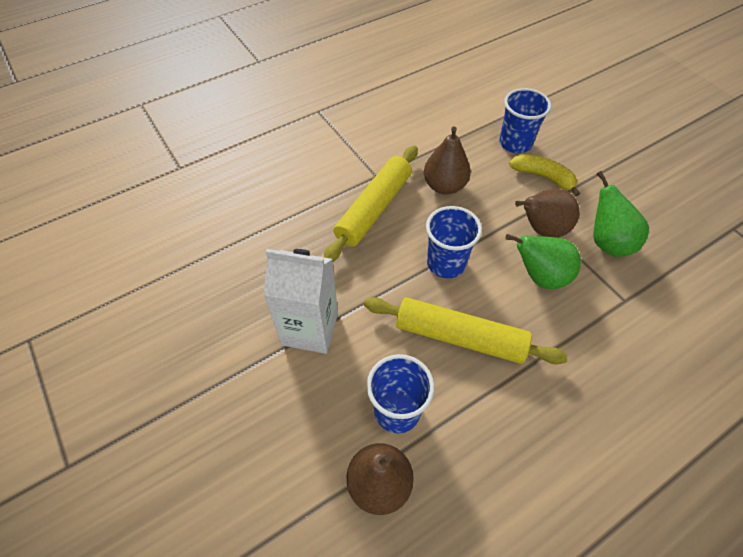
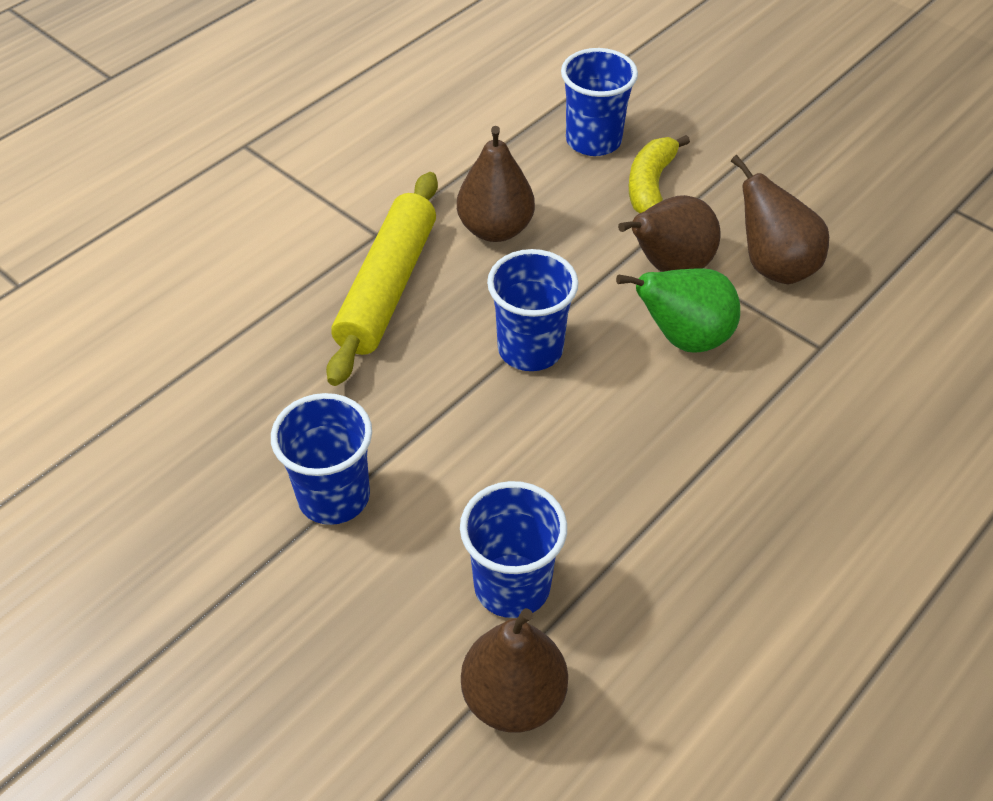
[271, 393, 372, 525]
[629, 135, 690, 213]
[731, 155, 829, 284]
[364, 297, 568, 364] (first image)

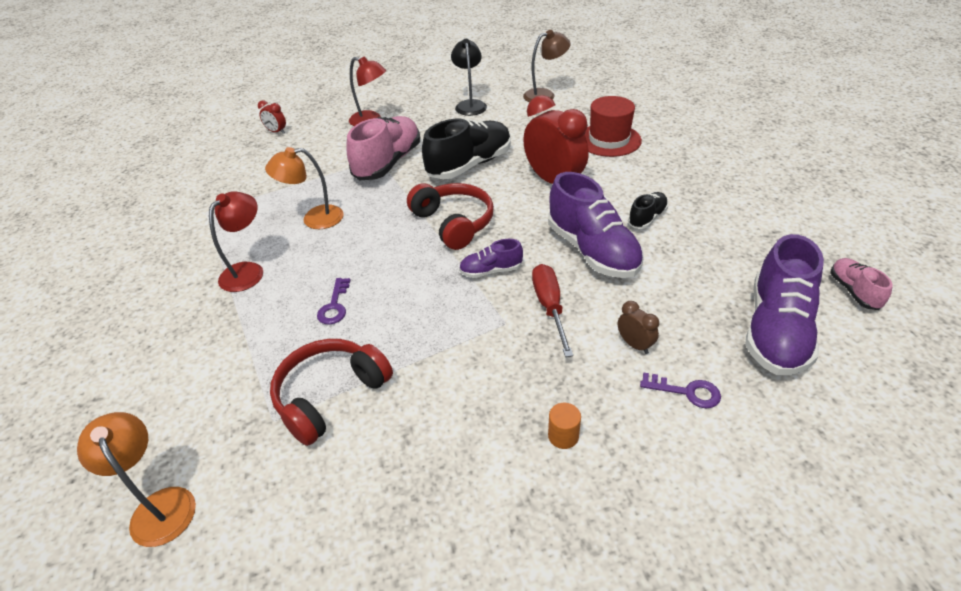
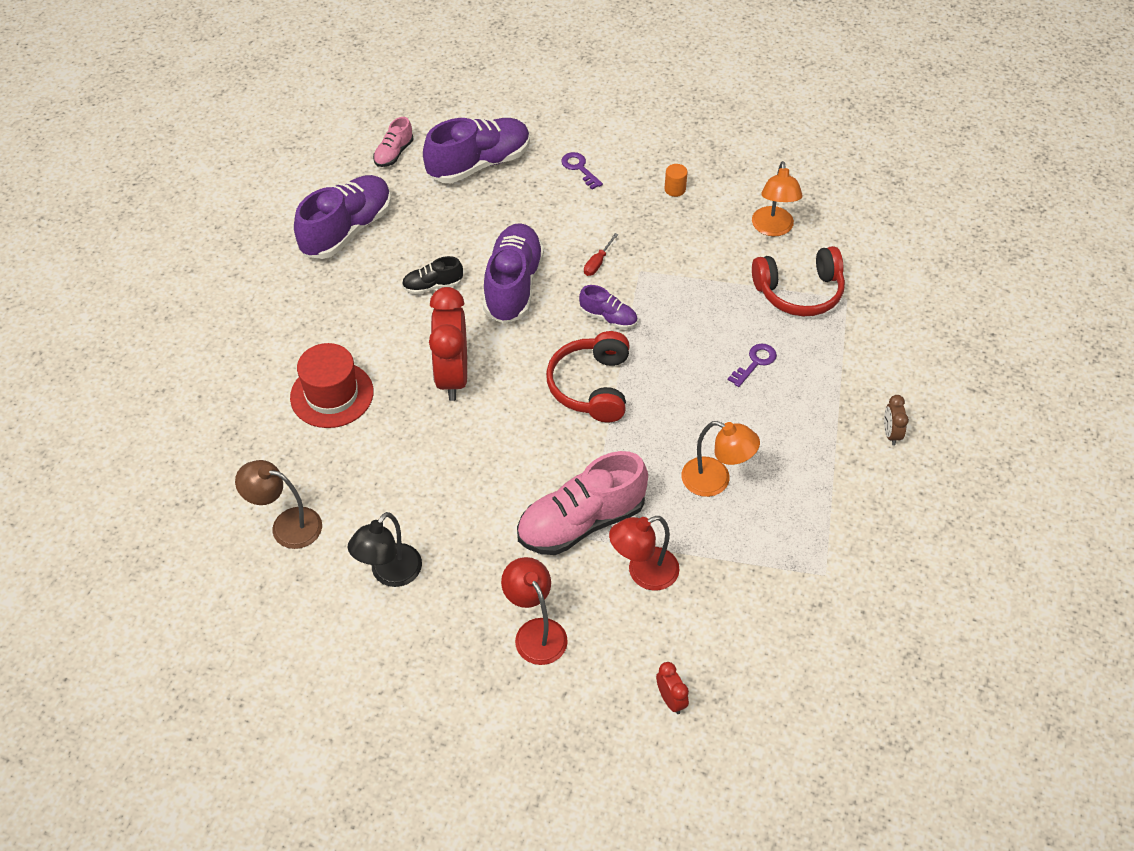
[294, 175, 391, 259]
[584, 233, 618, 276]
[609, 516, 680, 591]
[752, 161, 803, 236]
[884, 395, 909, 445]
[422, 118, 511, 179] (first image)

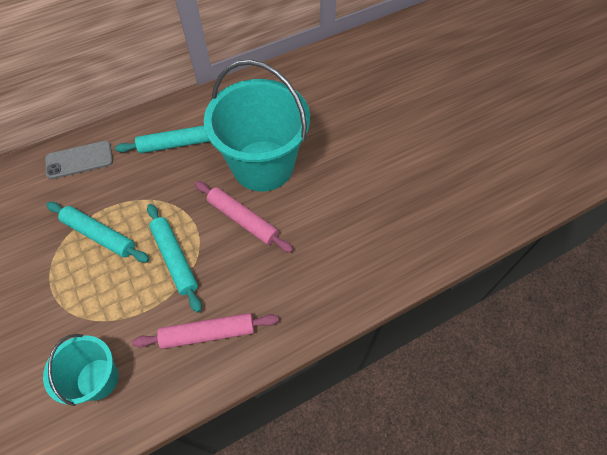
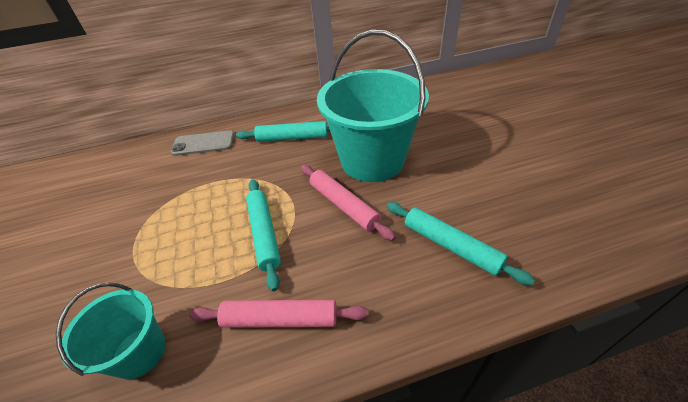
[387, 202, 535, 286]

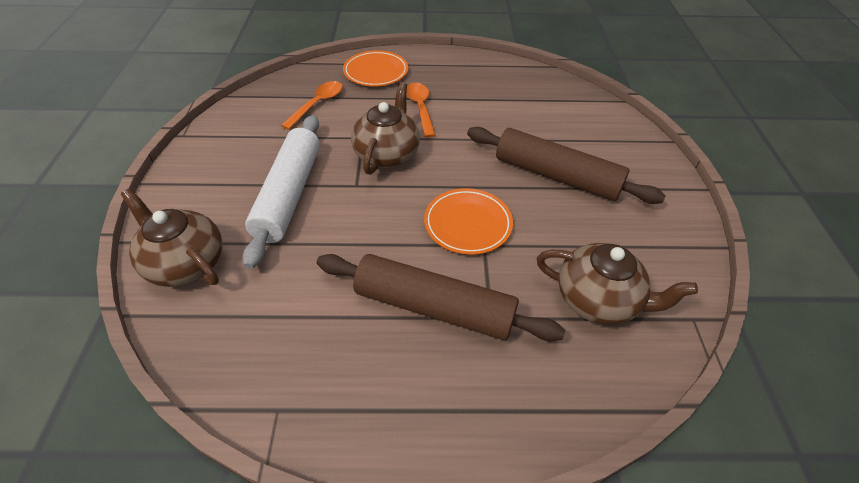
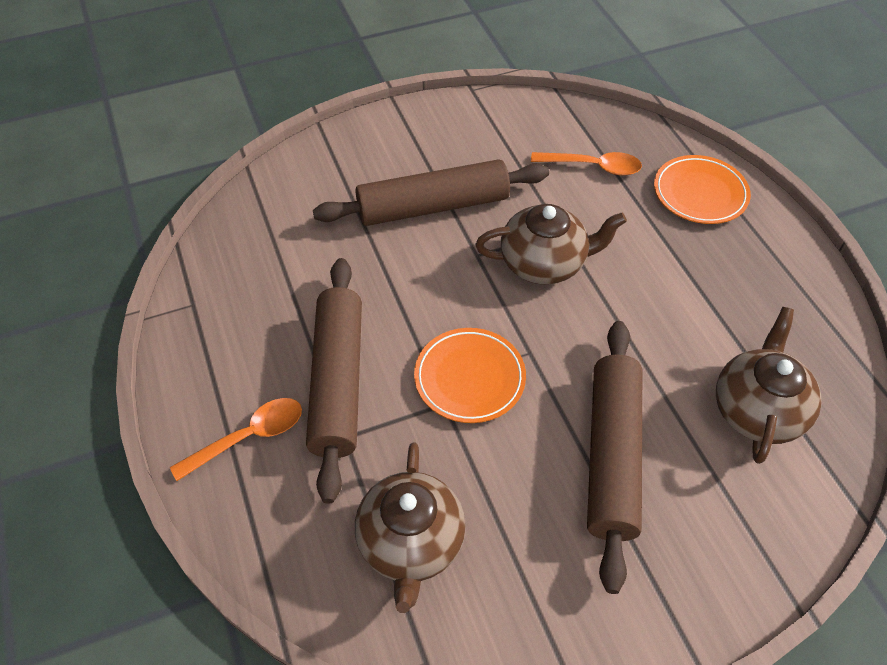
[170, 398, 302, 481]
[313, 159, 549, 226]
[716, 307, 821, 464]

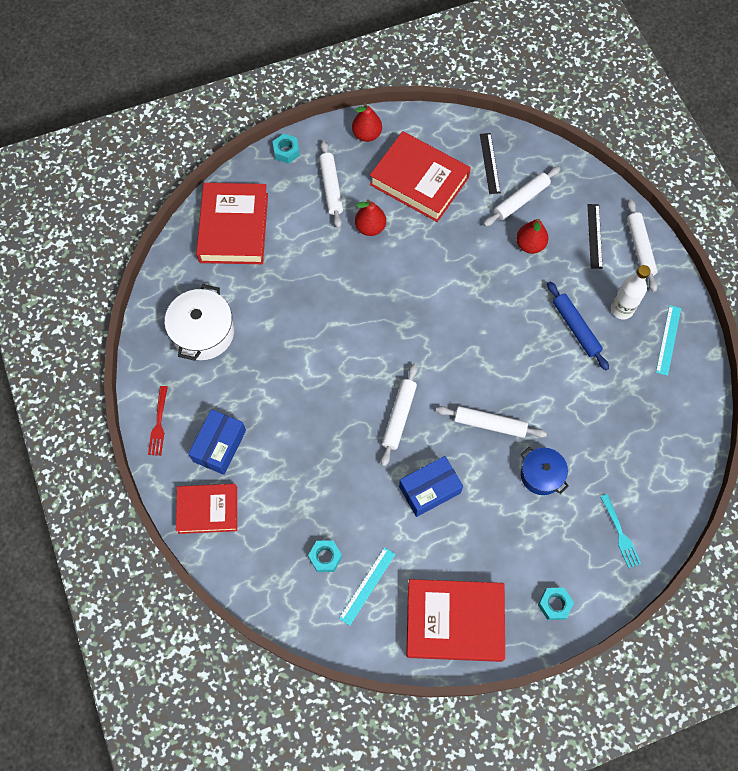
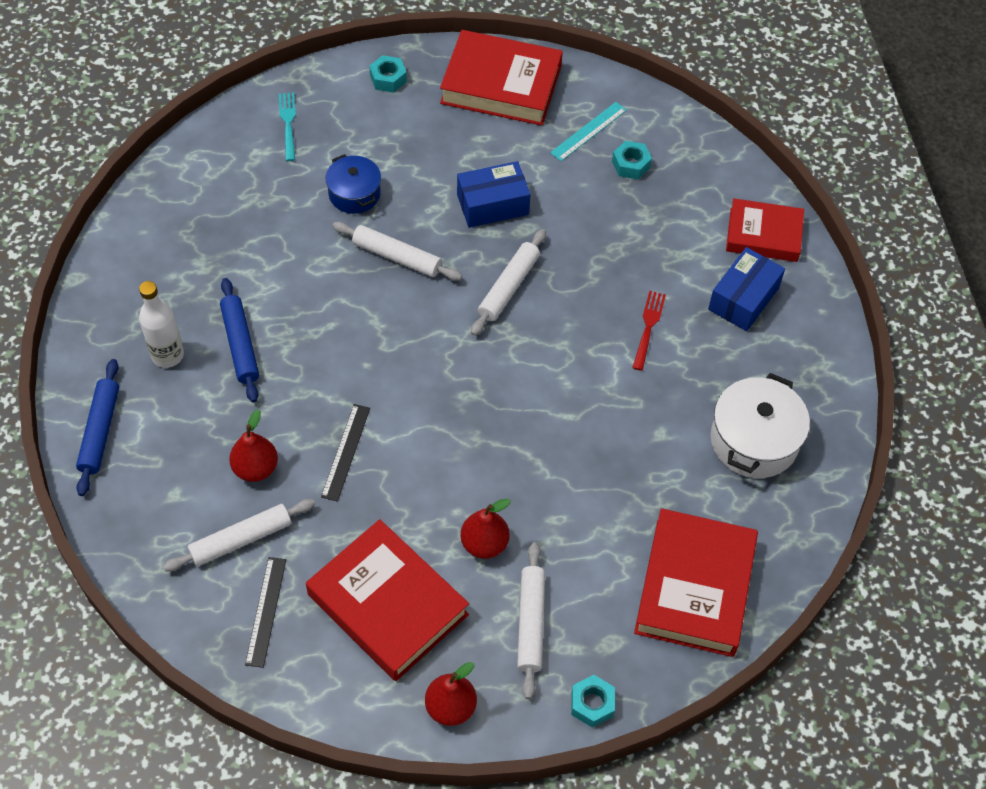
[76, 359, 119, 496]
[321, 404, 370, 502]
[632, 291, 666, 371]
[656, 305, 681, 376] (first image)

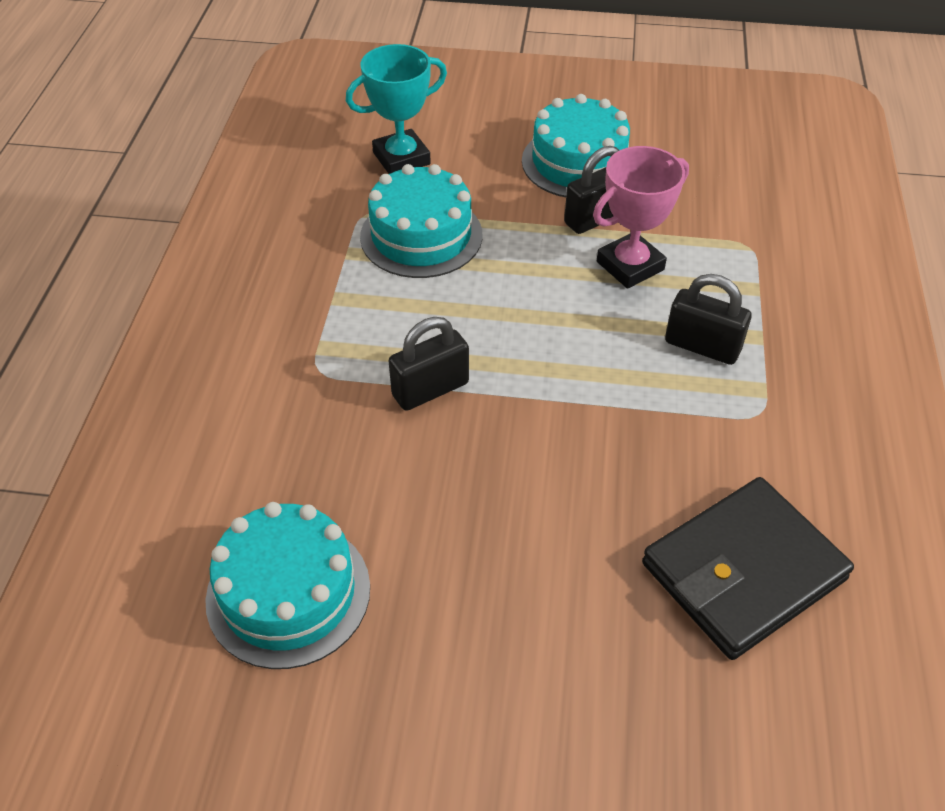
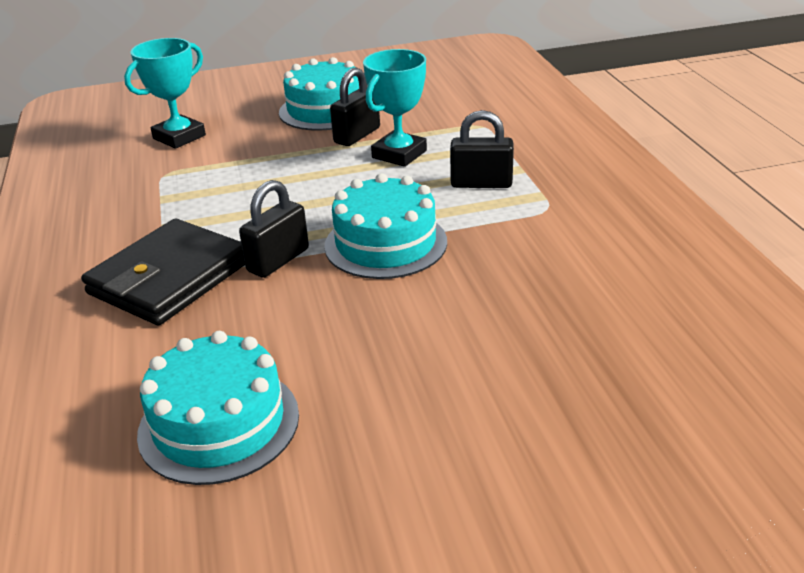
[81, 219, 245, 325]
[324, 173, 447, 279]
[363, 49, 427, 167]

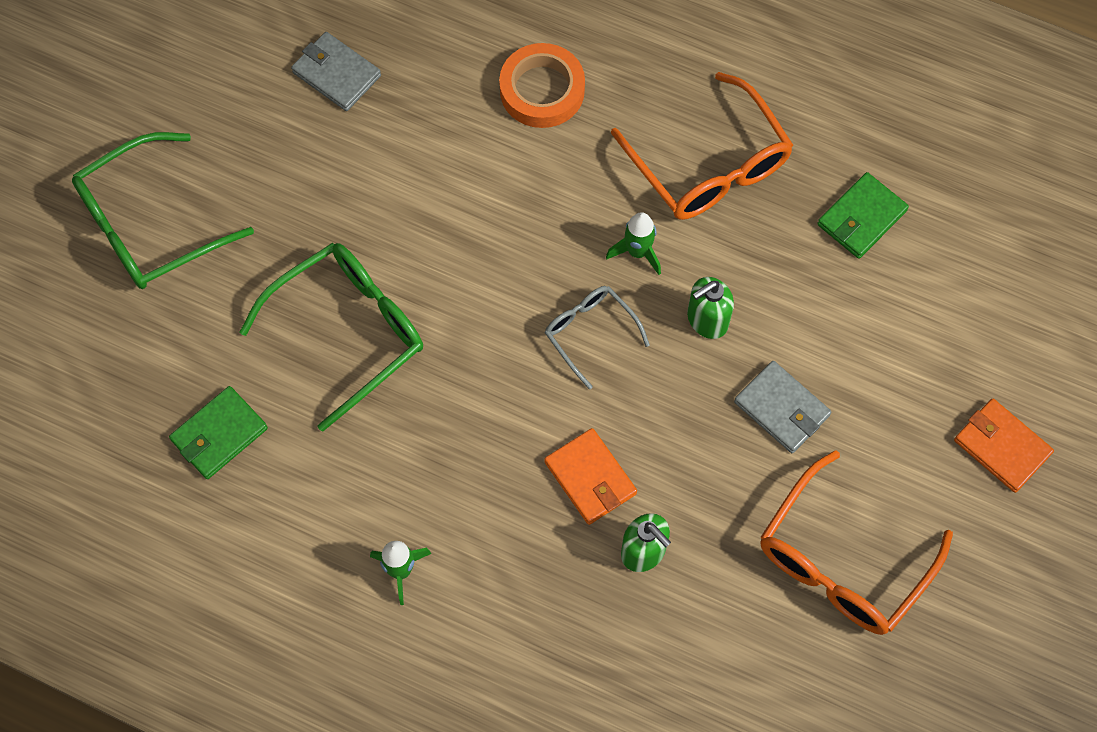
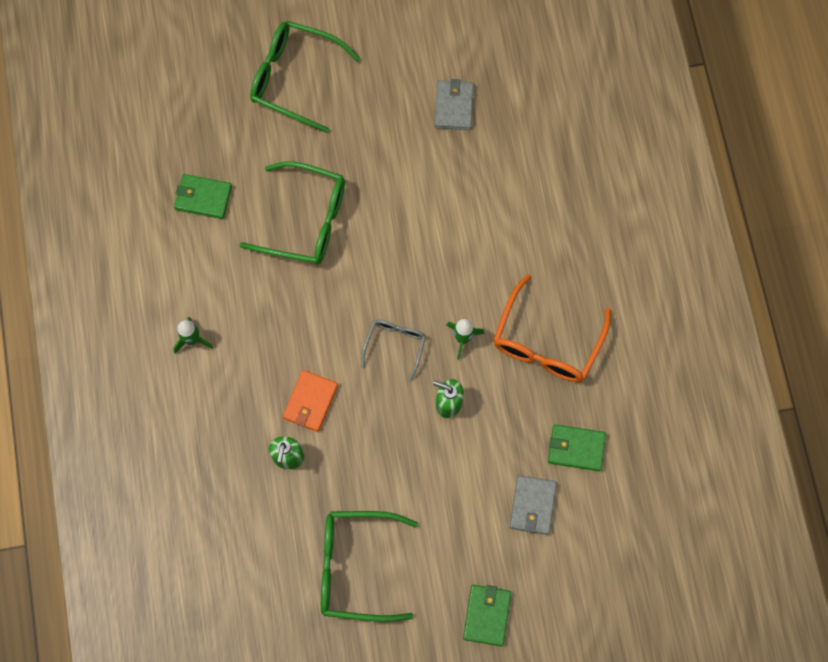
[321, 511, 418, 622]
[463, 585, 511, 646]
[510, 475, 557, 535]
[499, 43, 585, 128] (first image)

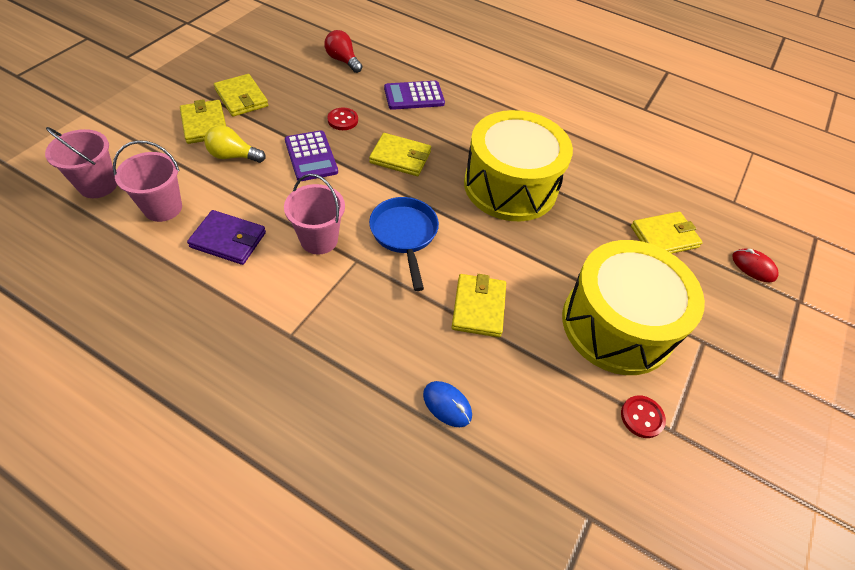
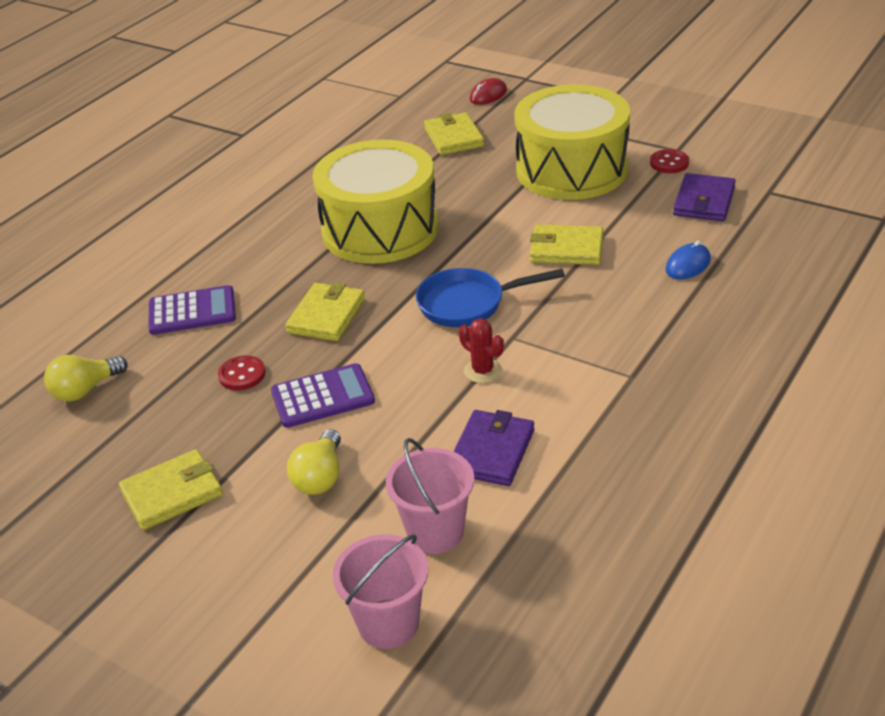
[44, 355, 127, 402]
[148, 285, 236, 335]
[459, 318, 504, 383]
[673, 173, 736, 221]
[180, 99, 226, 144] (first image)

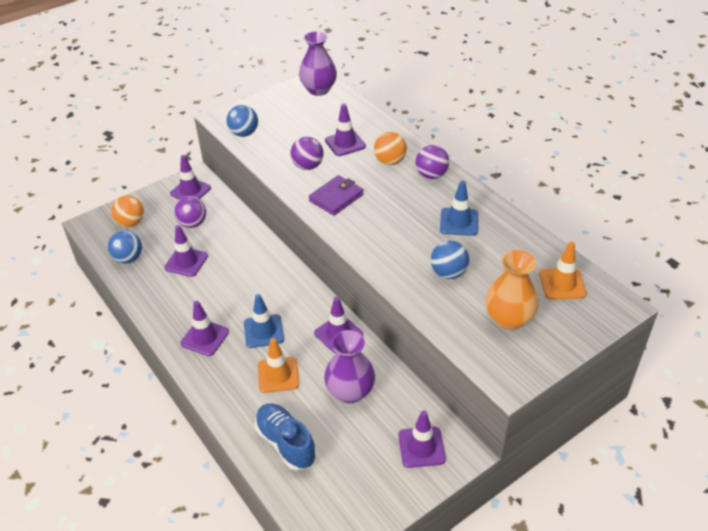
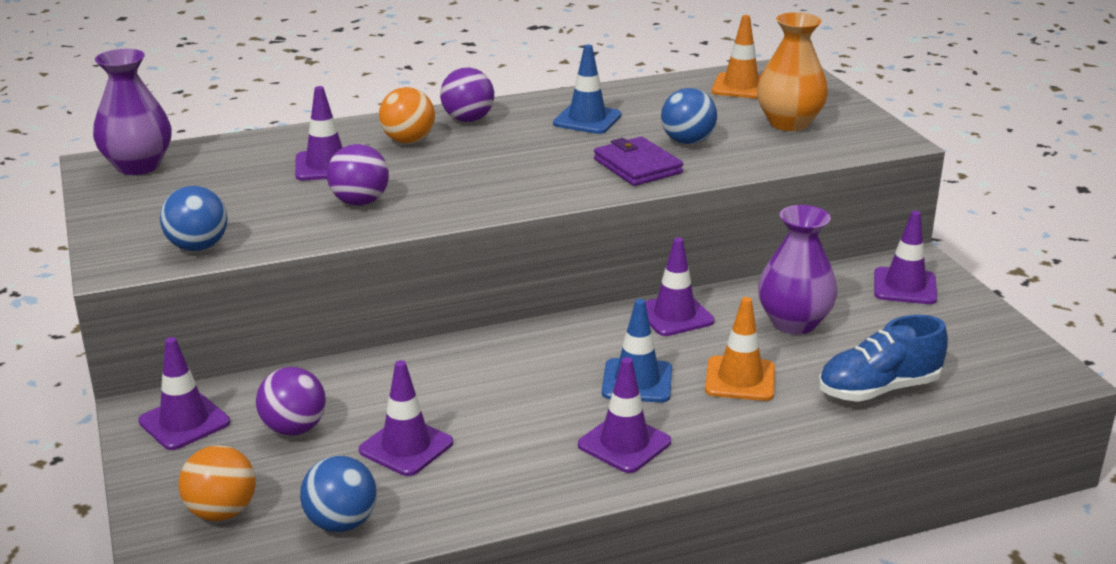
[594, 137, 683, 186]

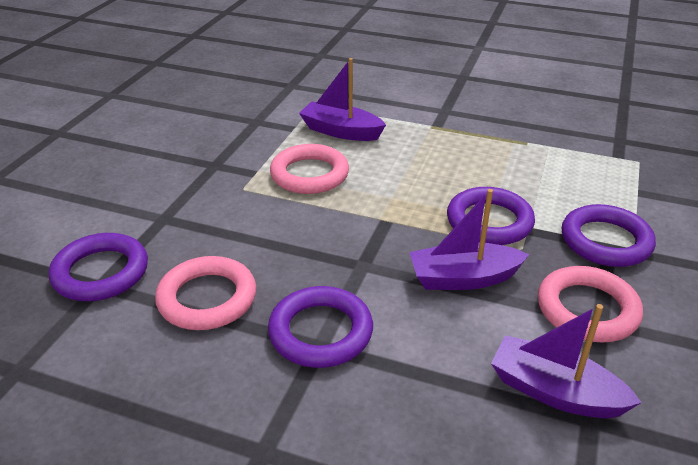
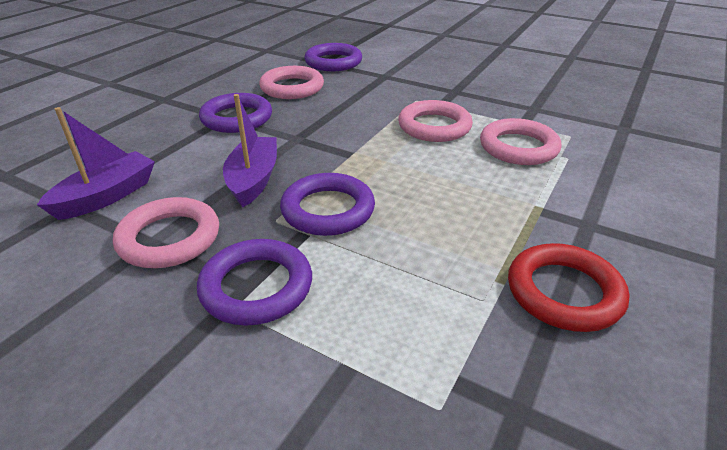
[480, 118, 562, 165]
[508, 243, 629, 332]

